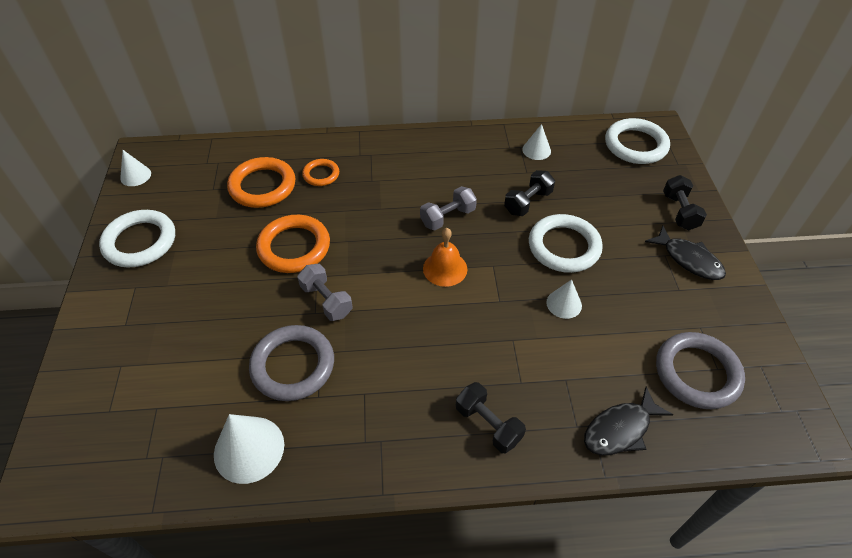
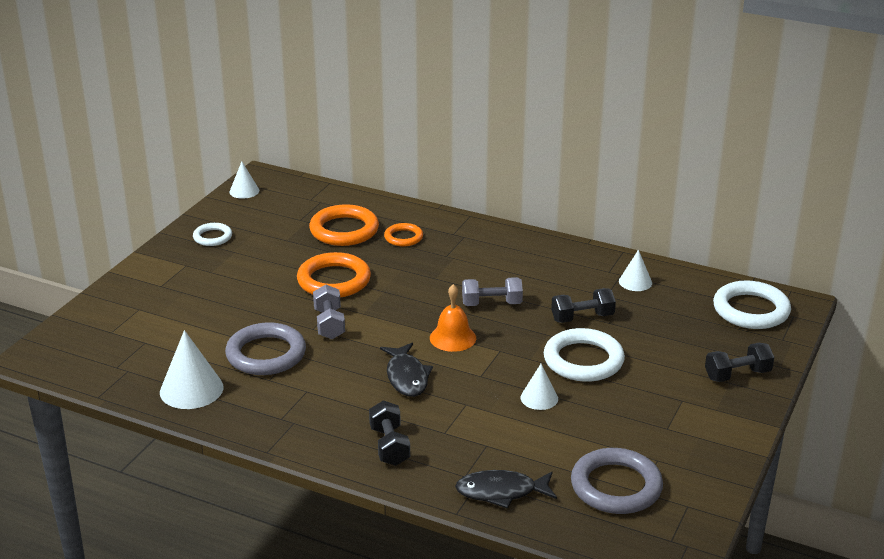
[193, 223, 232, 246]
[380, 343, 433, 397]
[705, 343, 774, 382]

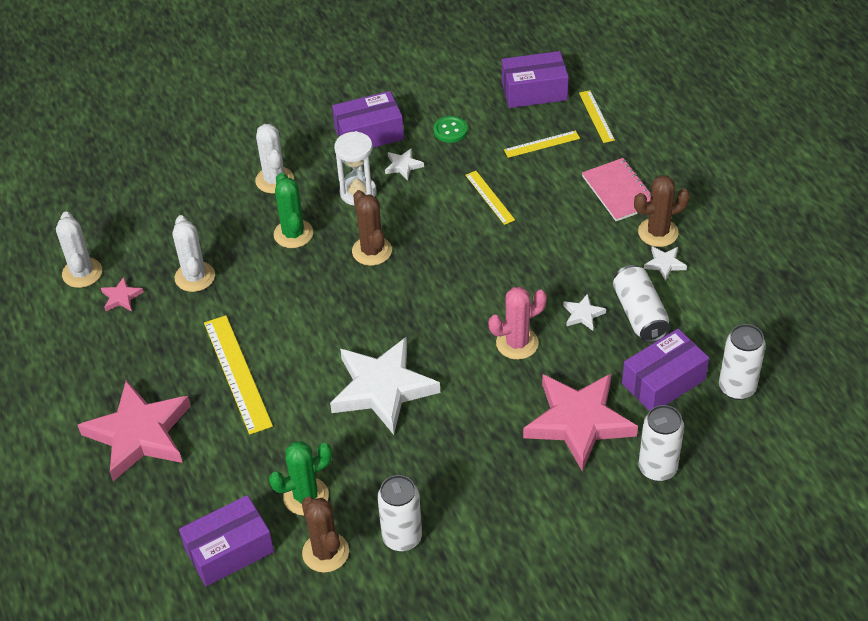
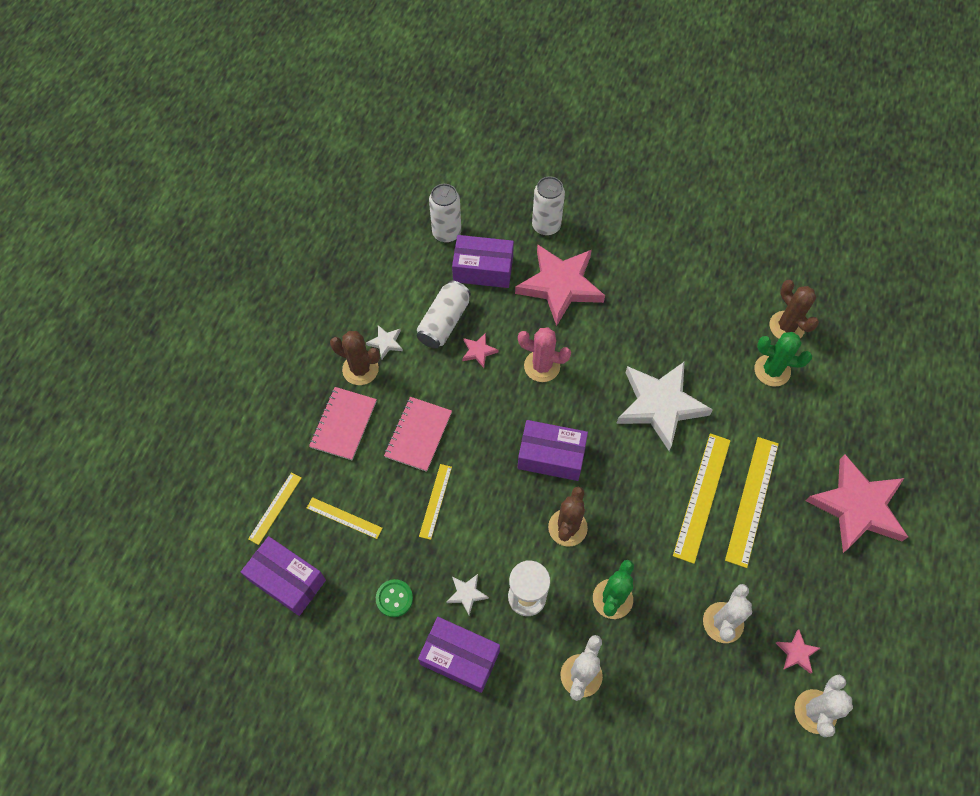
[384, 397, 452, 472]
[462, 333, 499, 368]
[518, 420, 588, 481]
[673, 433, 731, 564]
[770, 280, 819, 339]
[377, 475, 422, 551] (first image)

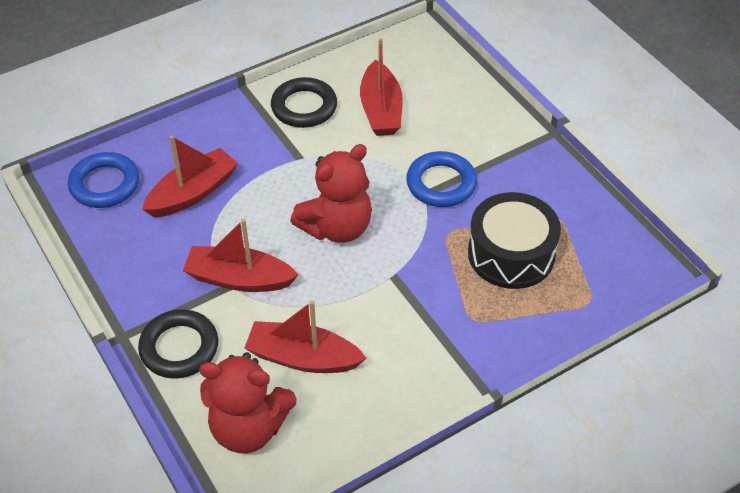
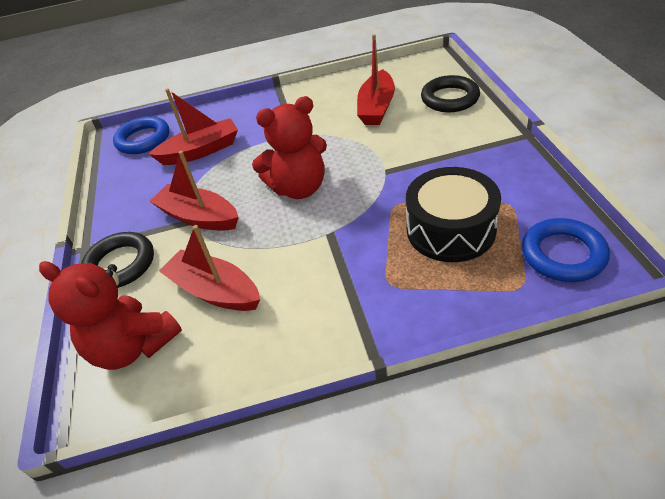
[421, 75, 480, 112]
[522, 218, 610, 282]

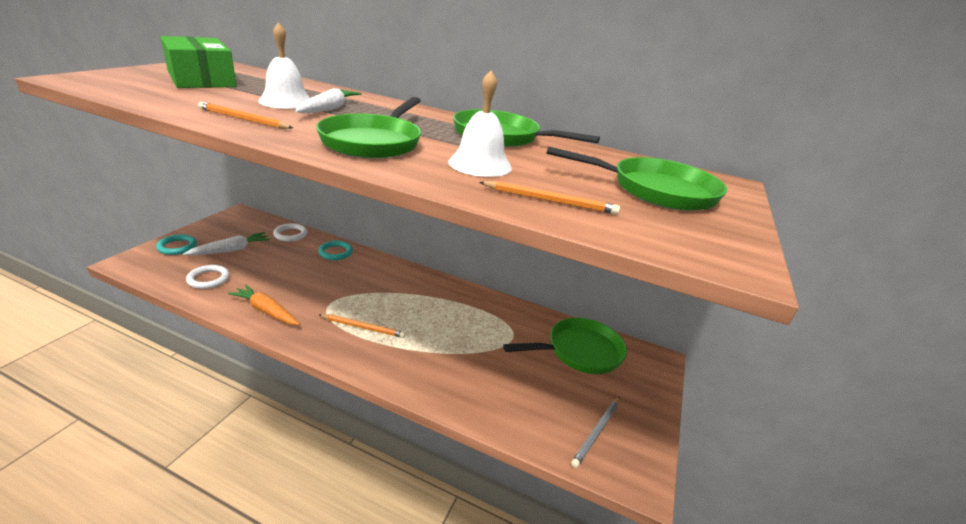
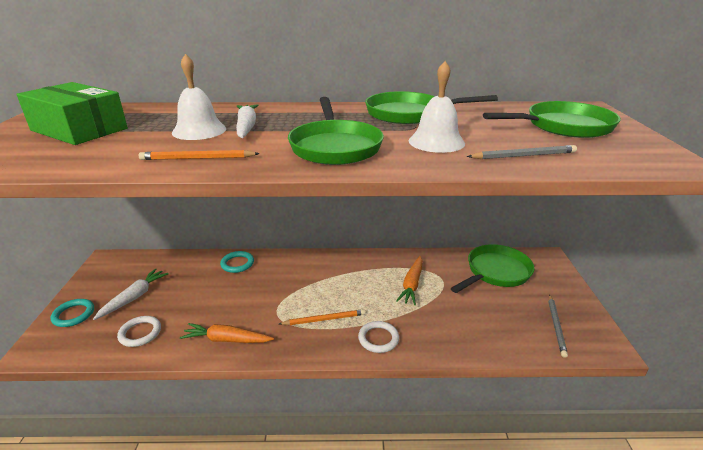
[358, 321, 399, 353]
[396, 256, 423, 305]
[467, 145, 577, 159]

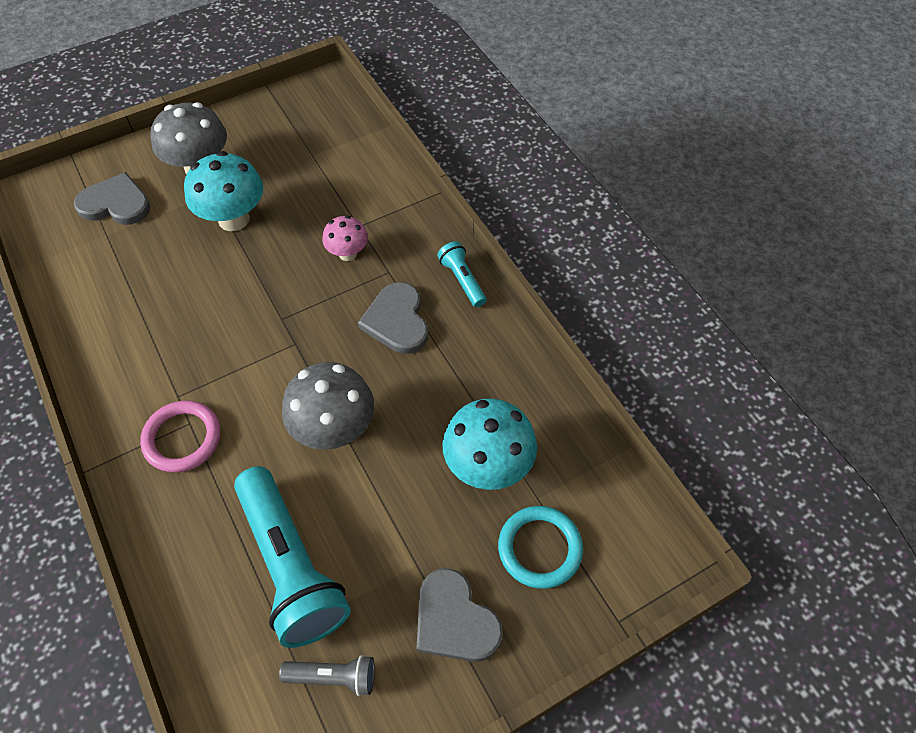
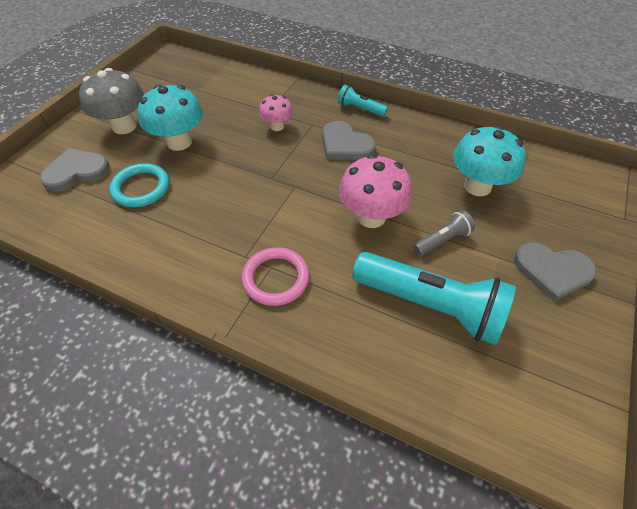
[109, 163, 169, 207]
[339, 154, 412, 228]
[413, 210, 475, 256]

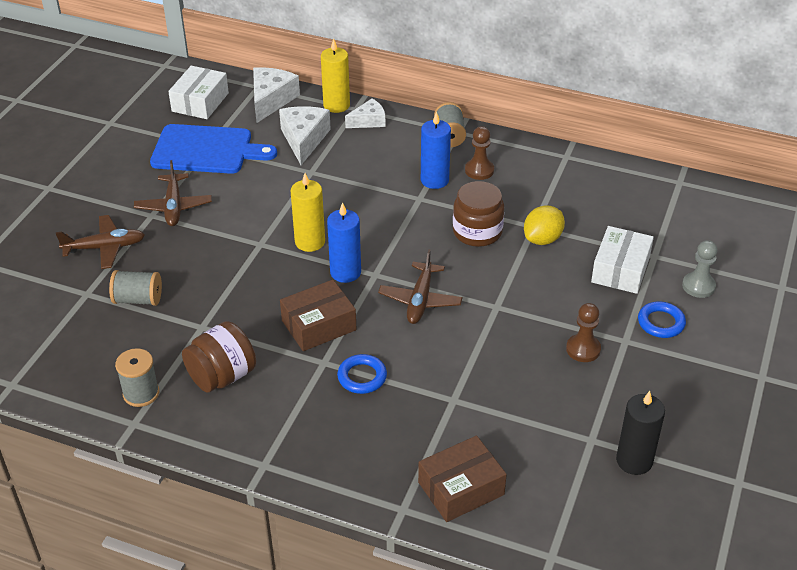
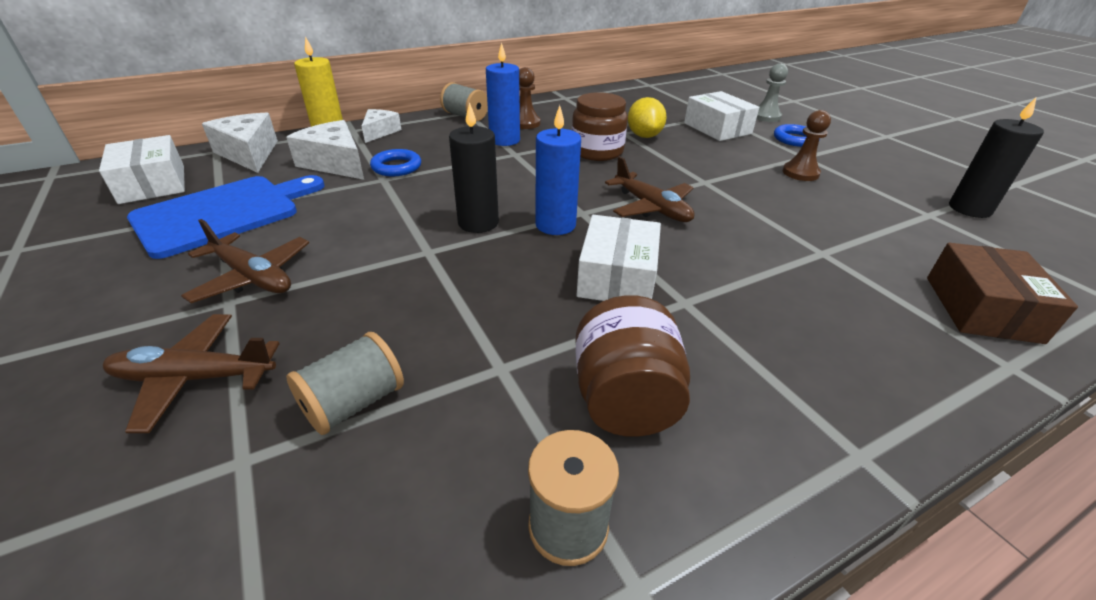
[103, 314, 280, 433]
[370, 149, 421, 176]
[449, 102, 499, 233]
[577, 215, 661, 301]

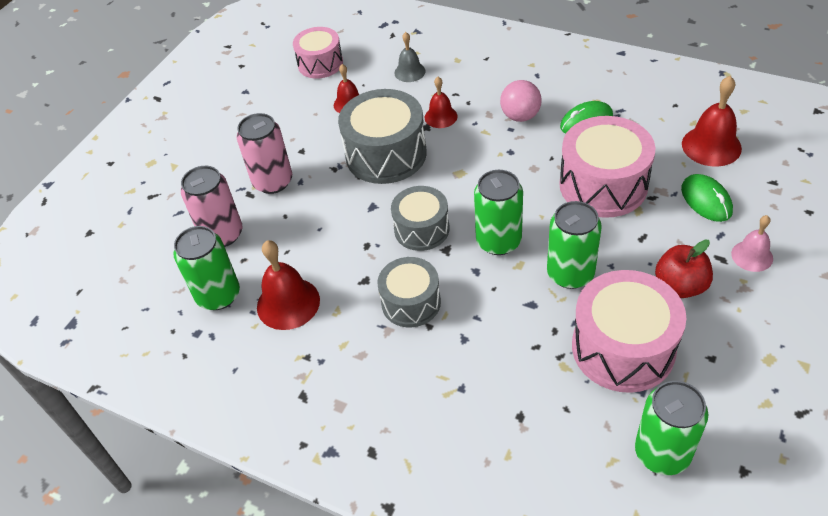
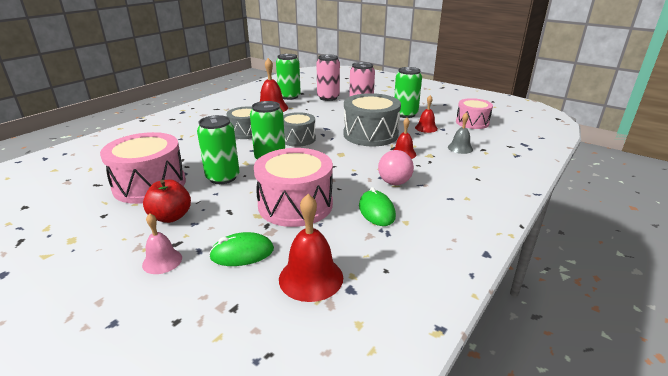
[394, 67, 422, 118]

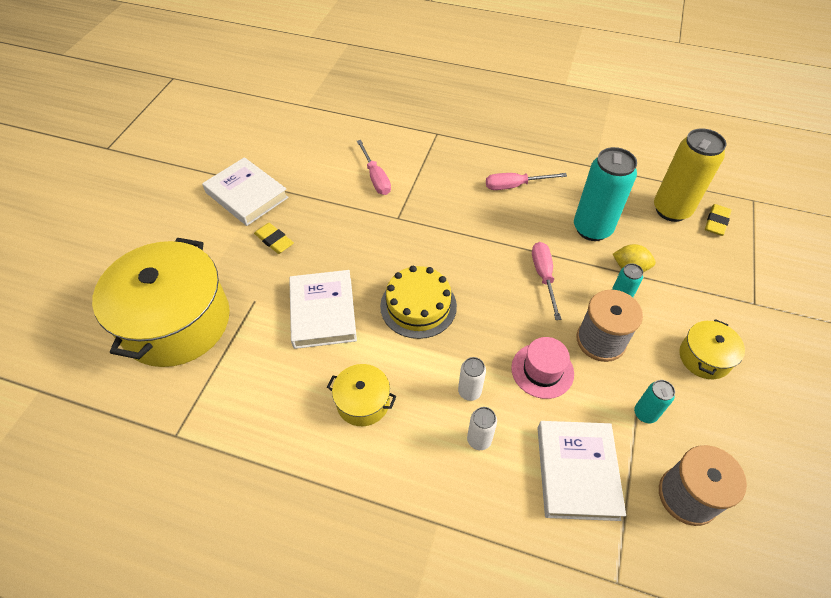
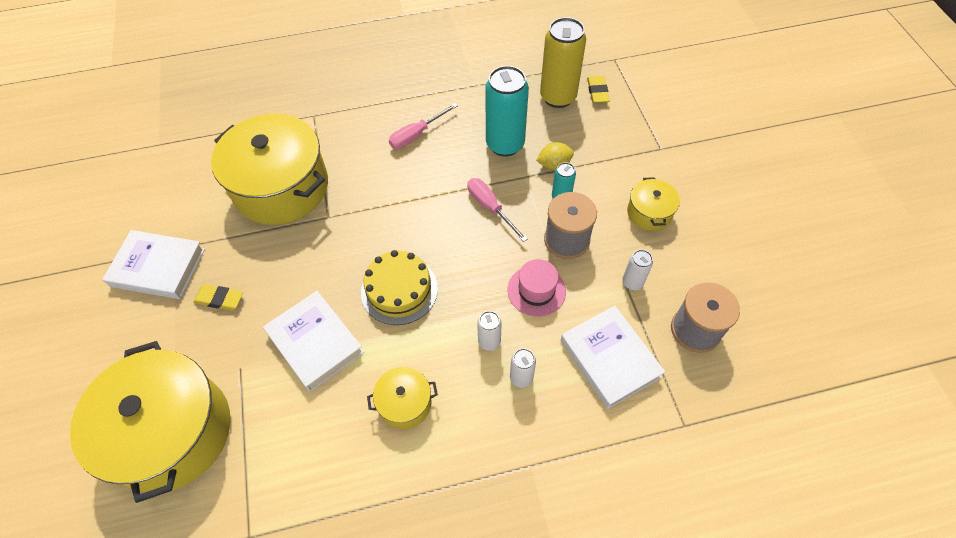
[211, 113, 328, 225]
[622, 250, 653, 290]

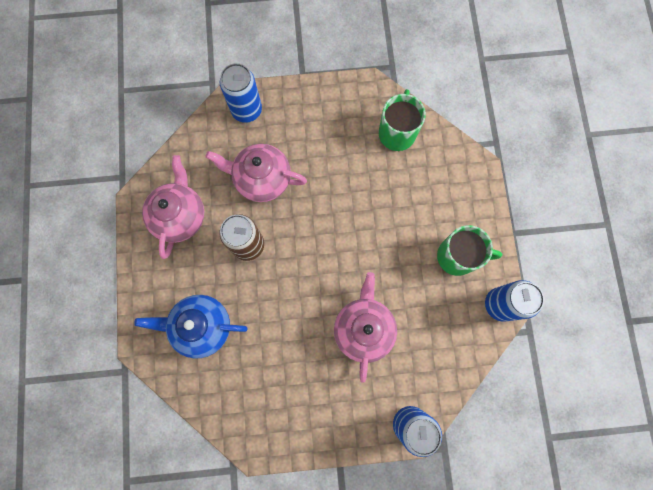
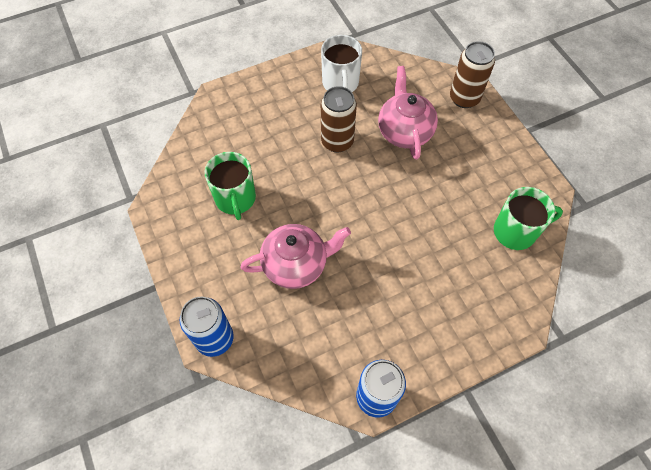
[205, 152, 256, 220]
[321, 35, 362, 92]
[450, 41, 495, 108]
[134, 295, 248, 359] (first image)

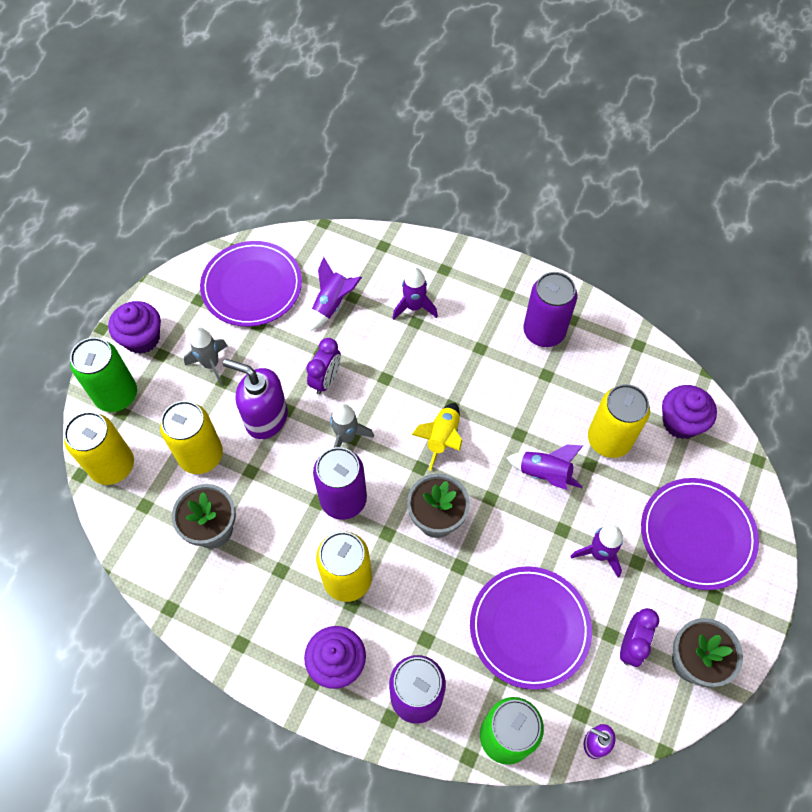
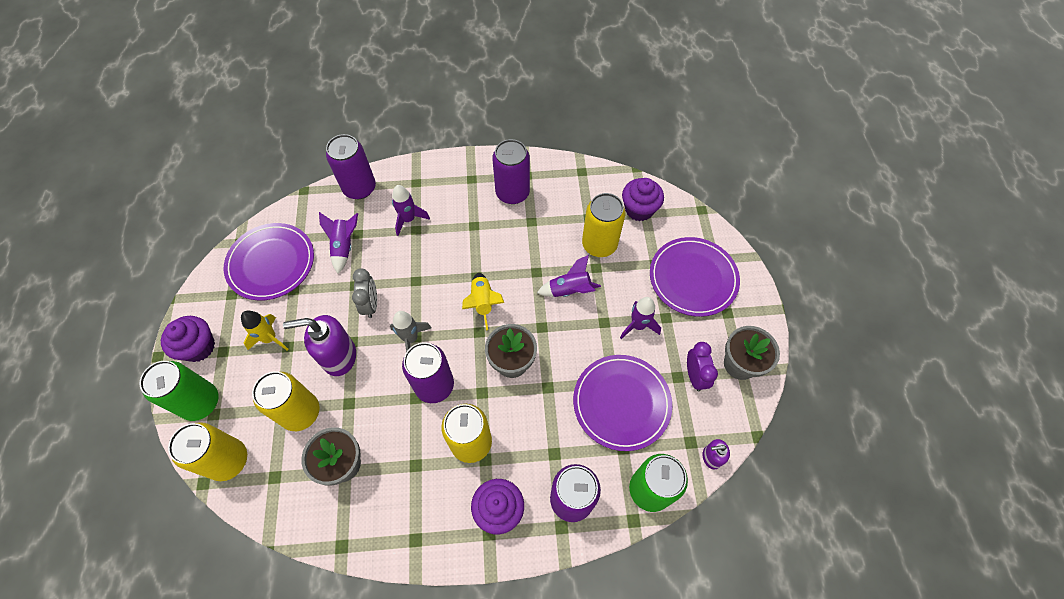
[241, 311, 289, 351]
[326, 134, 376, 199]
[352, 268, 377, 318]

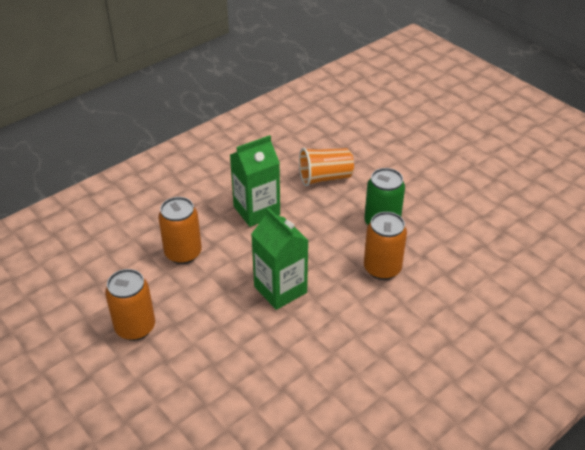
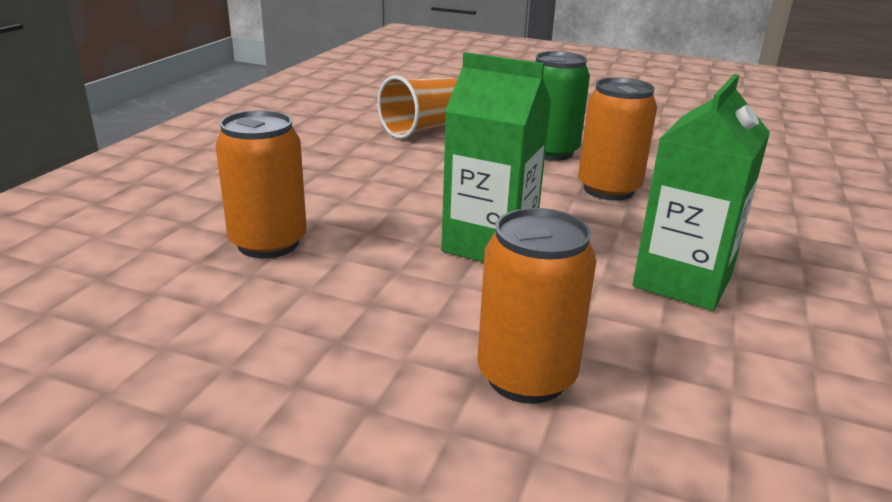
[477, 208, 597, 404]
[632, 74, 770, 311]

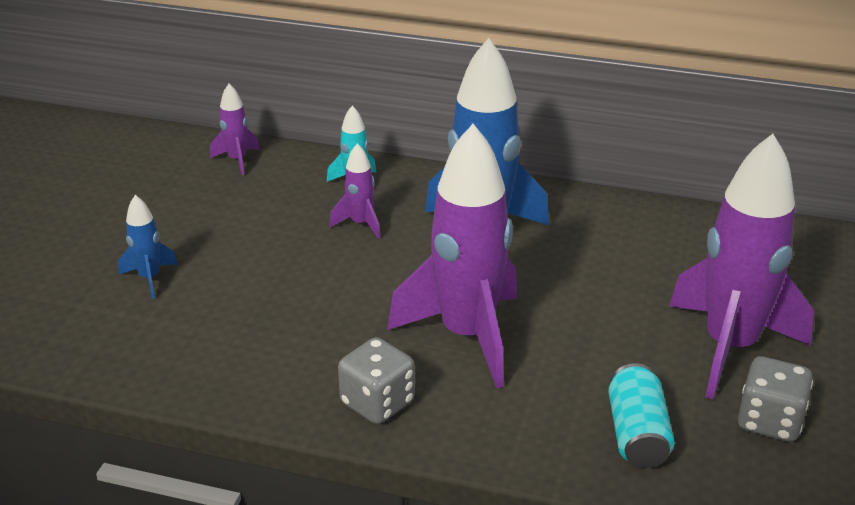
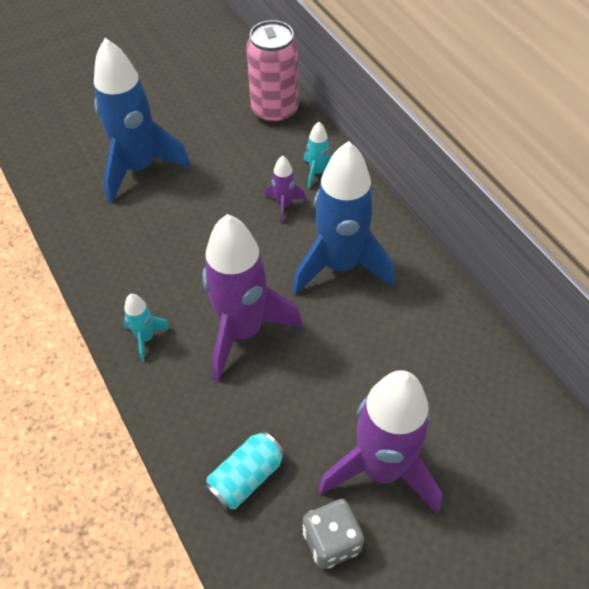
[94, 38, 191, 204]
[123, 294, 171, 362]
[246, 20, 298, 124]

